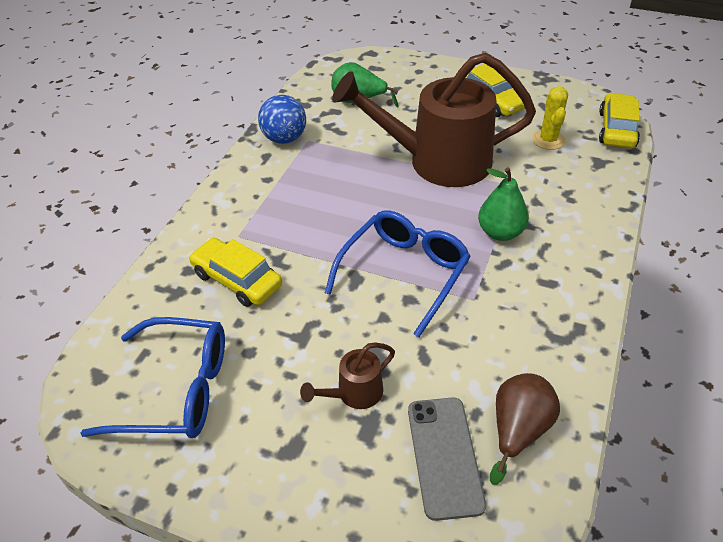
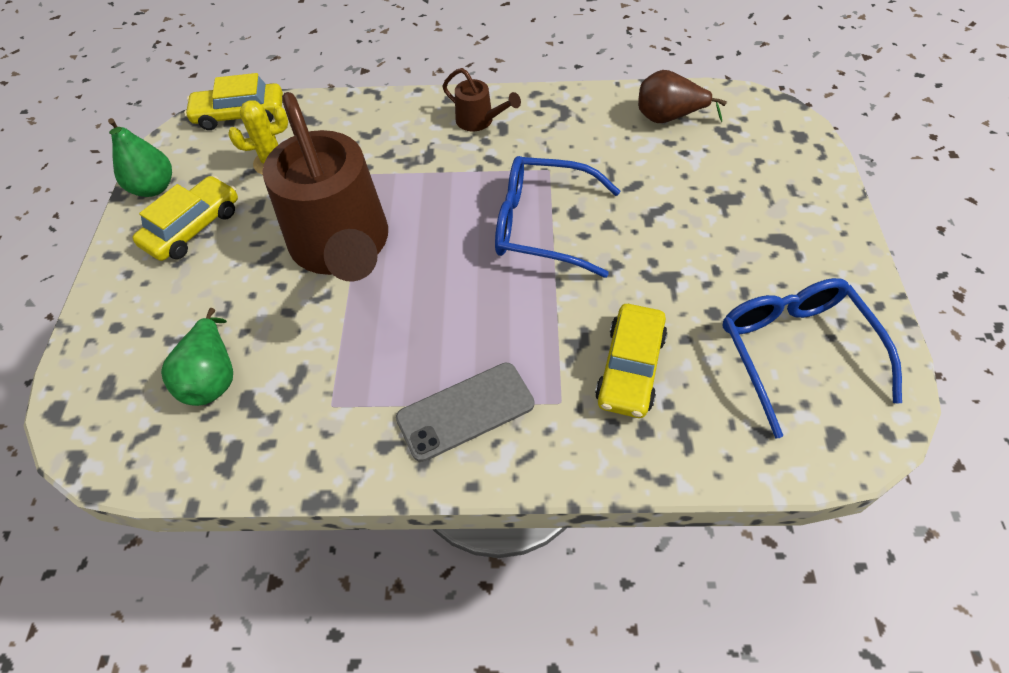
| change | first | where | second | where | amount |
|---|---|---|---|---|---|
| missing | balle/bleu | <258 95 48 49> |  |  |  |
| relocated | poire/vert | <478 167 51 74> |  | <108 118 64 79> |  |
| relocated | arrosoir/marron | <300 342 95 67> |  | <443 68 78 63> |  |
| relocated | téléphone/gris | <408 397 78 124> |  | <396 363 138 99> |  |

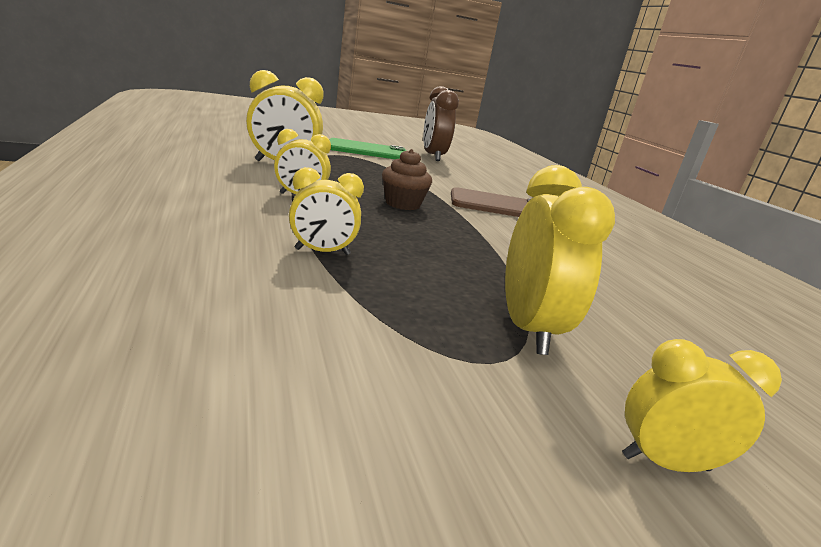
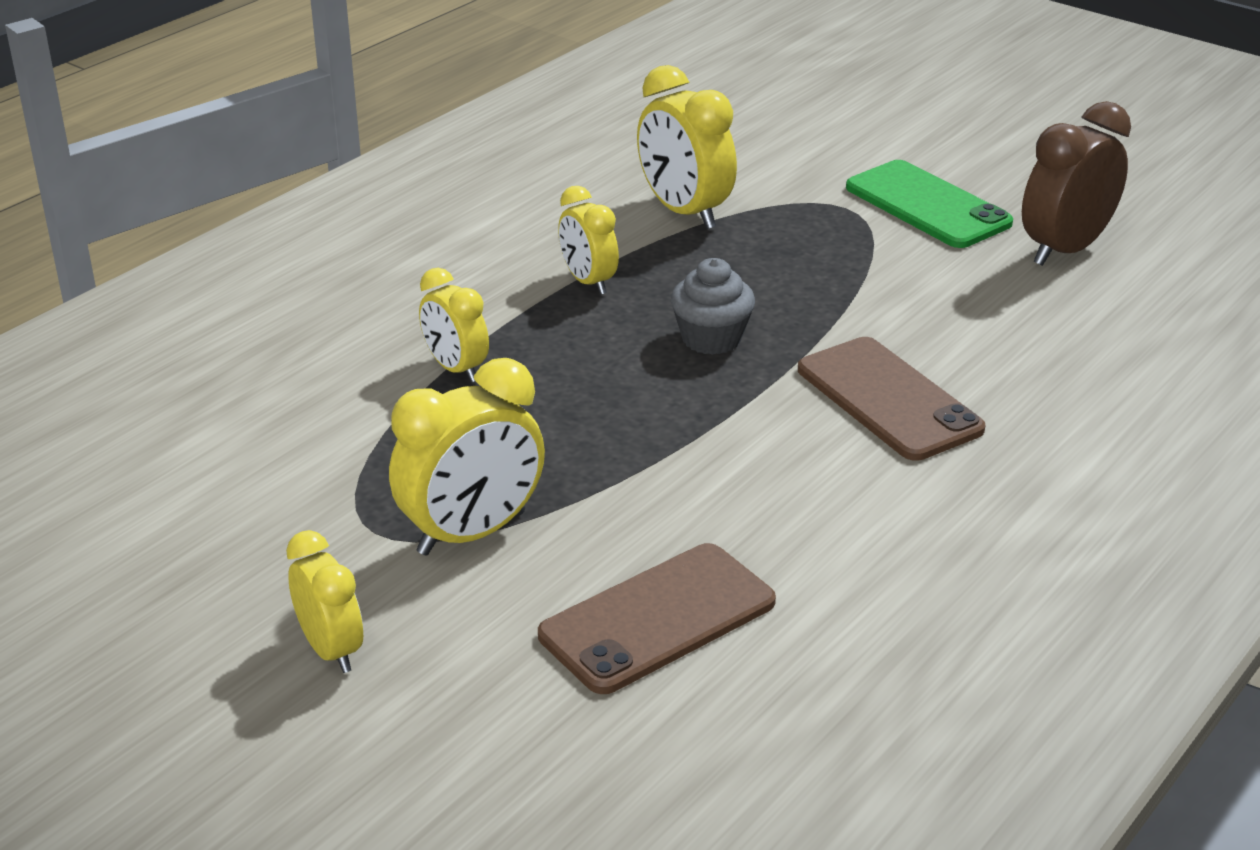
| change | first | where | second | where | amount |
|---|---|---|---|---|---|
| colour | muffin/marron | <382 149 50 61> | muffin/gris | <671 258 84 97> |  |
| appeared |  |  | téléphone/marron | <538 543 238 151> |  |

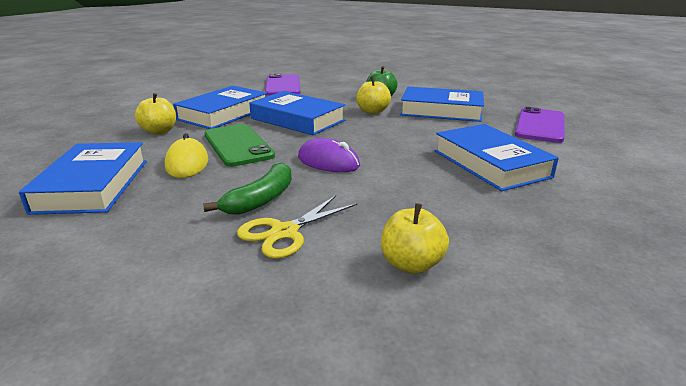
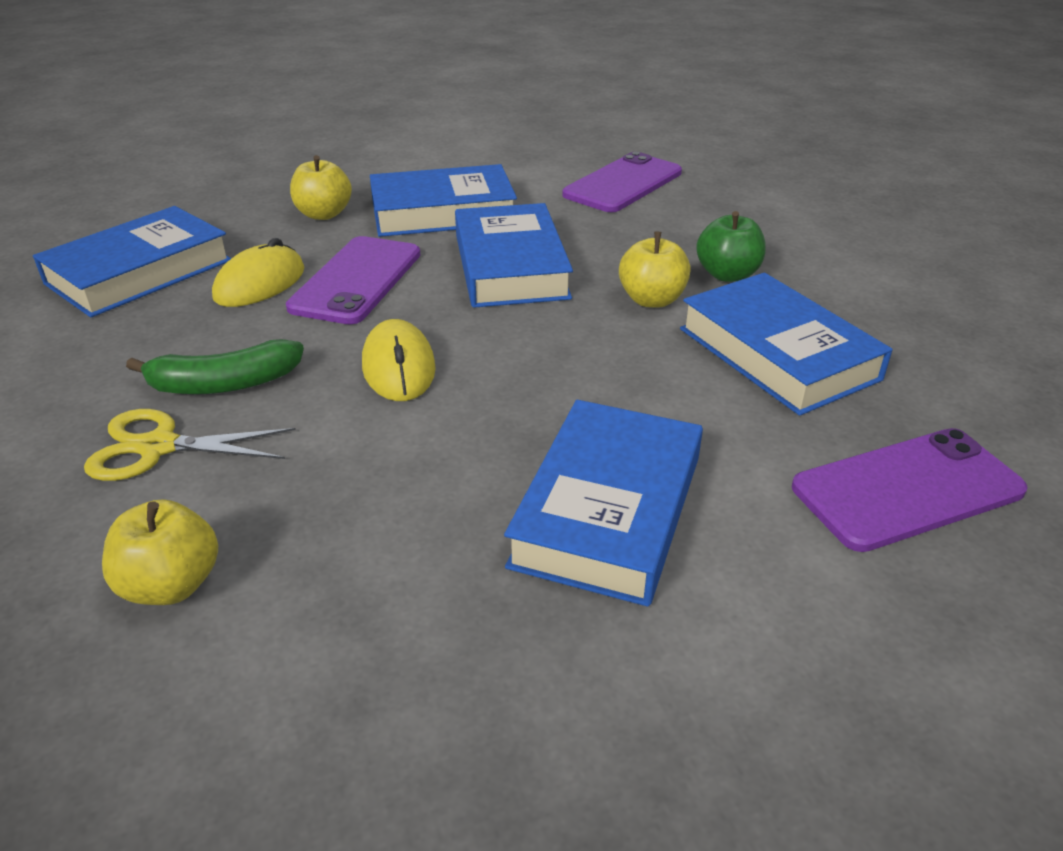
| change | first | where | second | where | amount |
|---|---|---|---|---|---|
| colour | téléphone/vert | <204 124 71 43> | téléphone/violet | <286 236 134 88> |  |
| colour | souris/violet | <298 138 62 34> | souris/jaune | <362 319 74 82> |  |

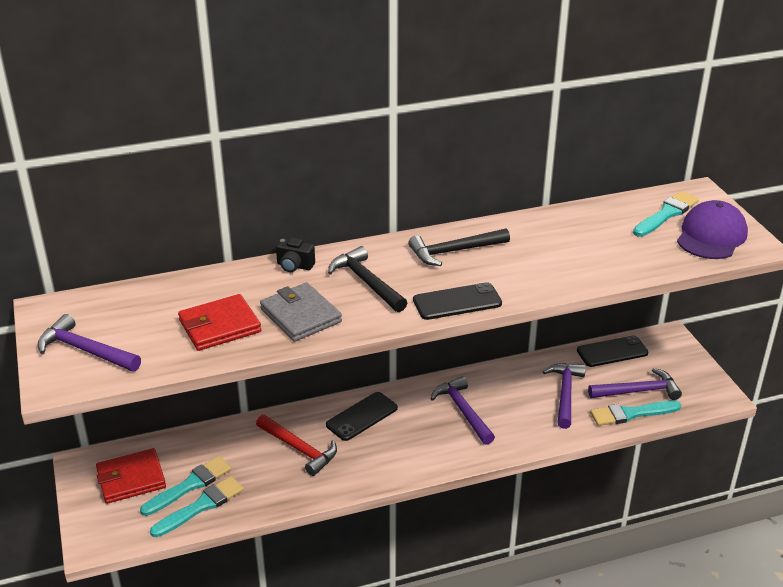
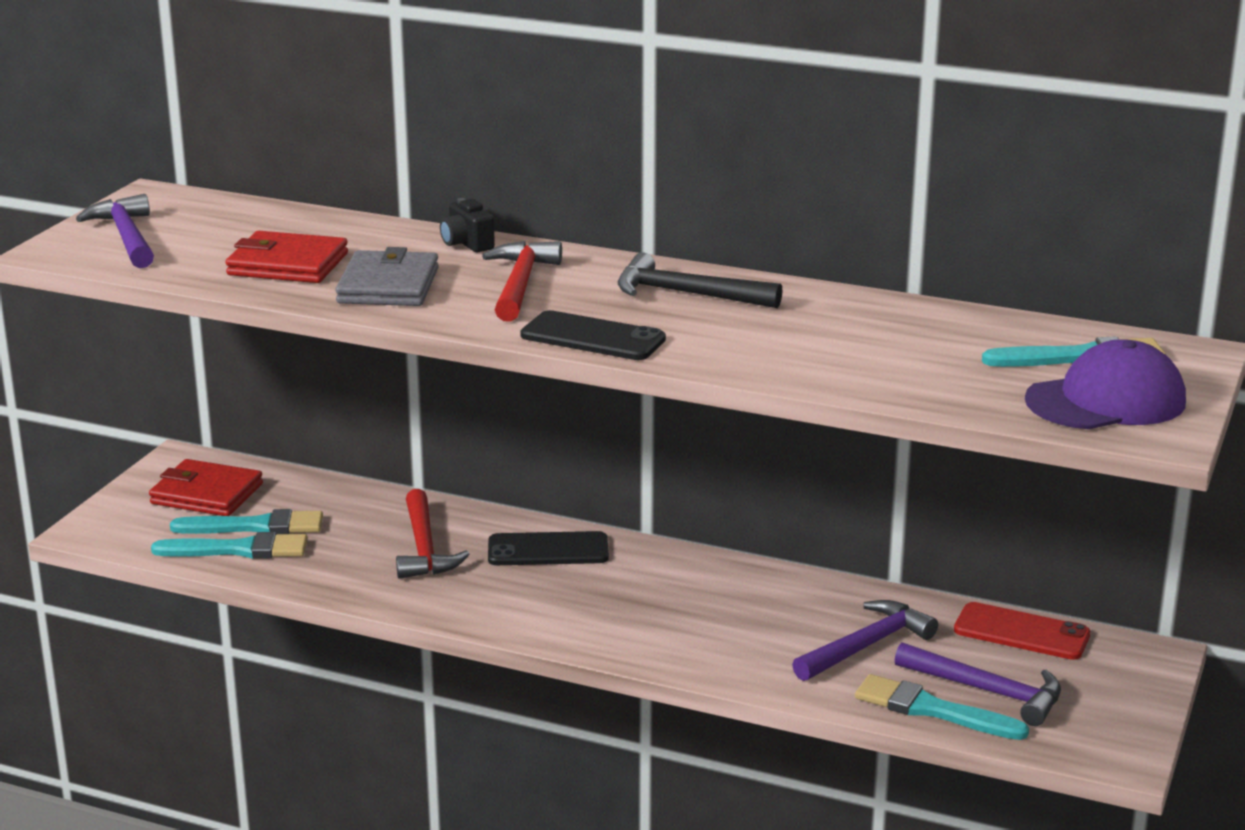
| change | first | where | second | where | amount |
|---|---|---|---|---|---|
| colour | marteau/noir | <328 246 79 66> | marteau/rouge | <482 241 80 81> |  |
| colour | téléphone/noir | <577 335 72 32> | téléphone/rouge | <954 602 136 58> |  |
| missing | marteau/violet | <431 376 64 69> |  |  |  |

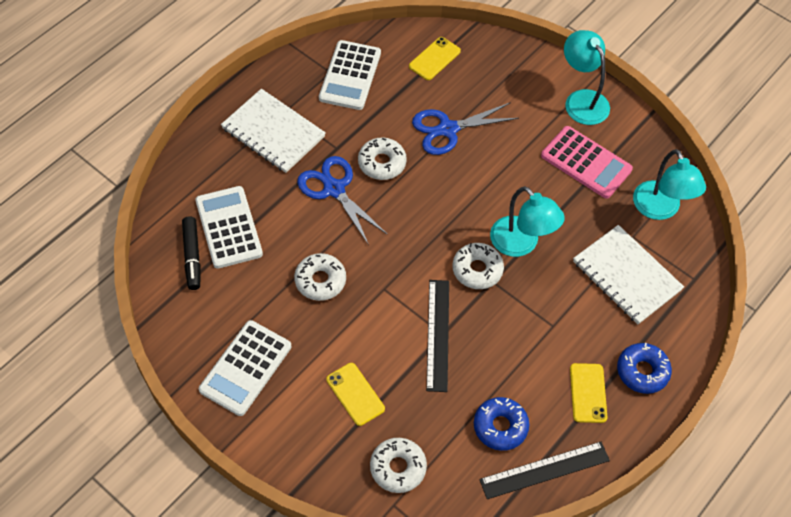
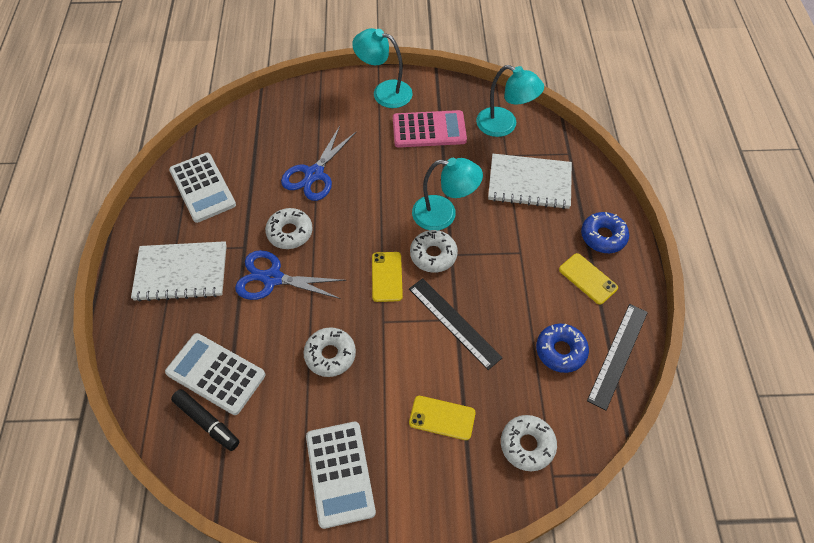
| change | first | where | second | where | amount |
|---|---|---|---|---|---|
| relocated | téléphone/jaune | <409 37 52 43> |  | <372 252 31 50> |  |

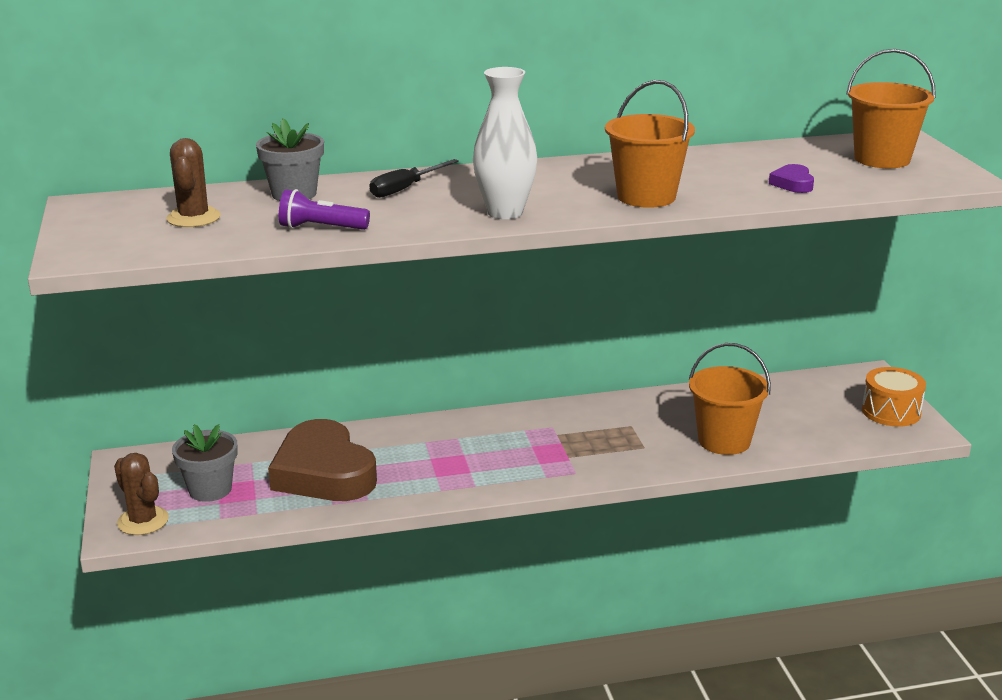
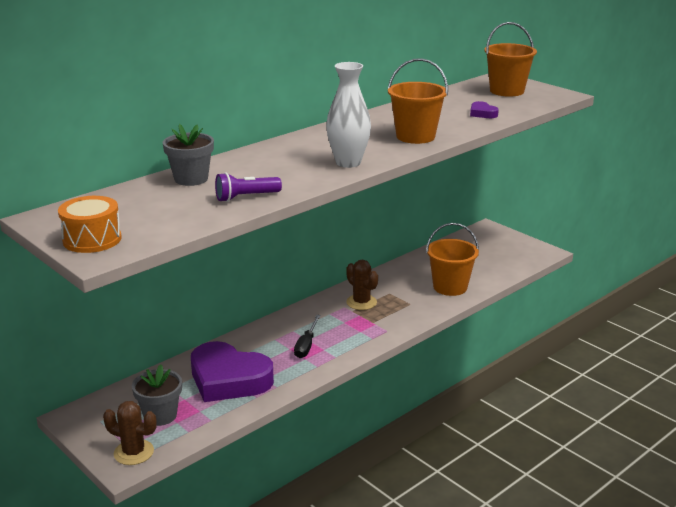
| change | first | where | second | where | amount |
|---|---|---|---|---|---|
| relocated | cactus/marron | <166 138 55 89> |  | <346 260 32 50> |  |
| relocated | tournevis/noir | <369 159 90 39> |  | <294 315 27 43> |  |
| relocated | tambour/orange | <862 367 64 60> |  | <58 196 64 57> |  |
| colour | cœur/marron | <268 419 109 82> | cœur/violet | <191 341 83 61> |  |

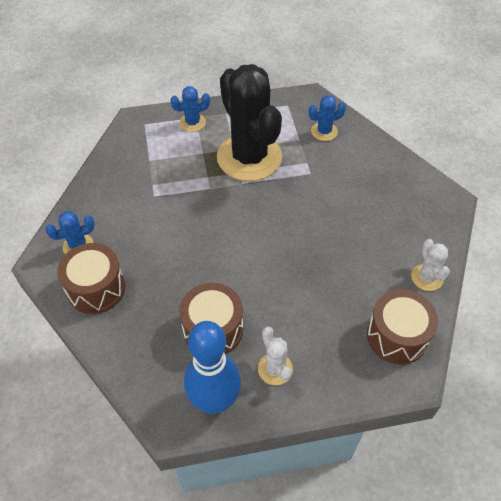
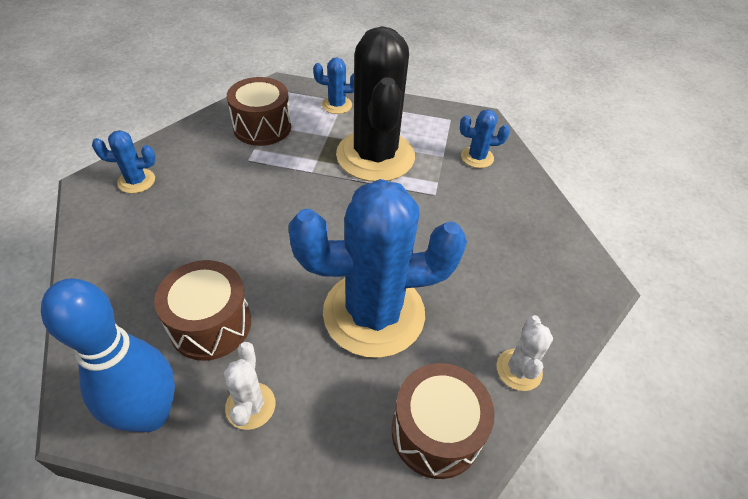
| change | first | where | second | where | amount |
|---|---|---|---|---|---|
| relocated | tambour/marron | <57 243 69 71> |  | <227 77 64 69> |  |
| appeared |  |  | cactus/bleu | <289 179 178 179> |  |

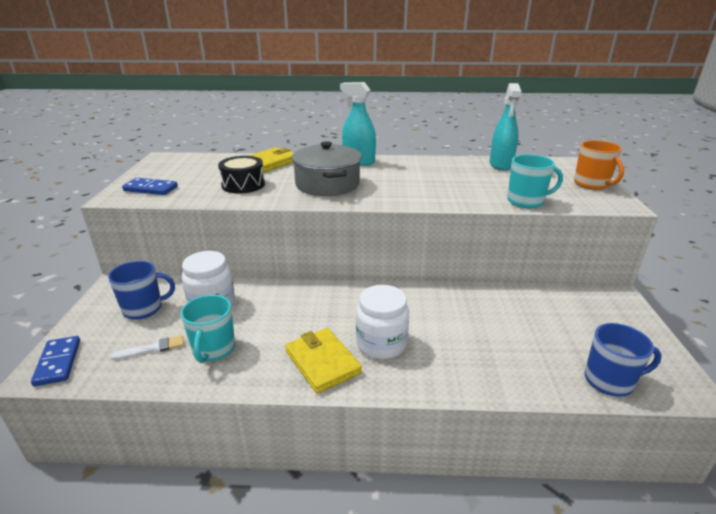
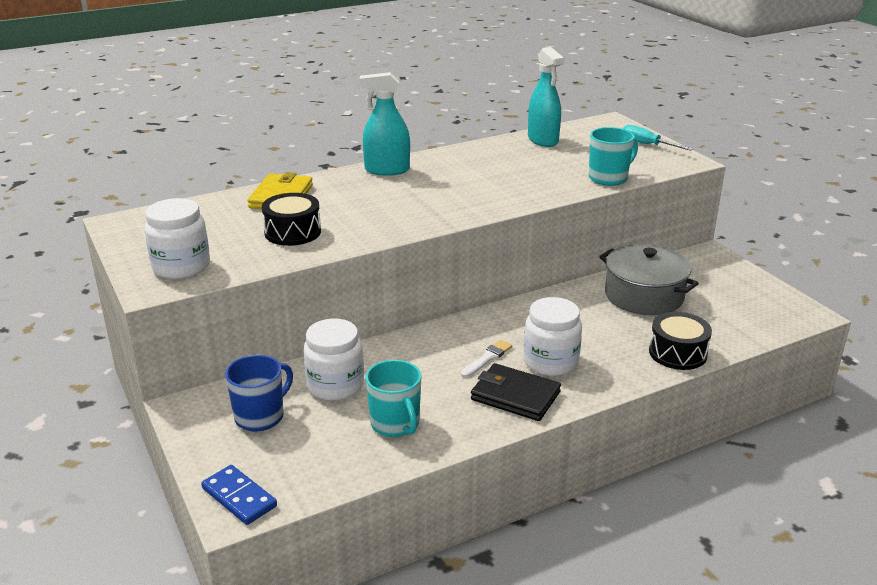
| change | first | where | second | where | amount |
|---|---|---|---|---|---|
| exchanged | tasse/orange | <574 140 50 50> | tournevis/turquoise | <623 125 70 26> |  |
| relocated | marmite/gris | <292 141 69 55> |  | <599 244 100 71> |  |
| exchanged | domino/bleu | <122 178 56 17> | bocal/blanc | <145 198 65 81> |  |
| missing | tasse/bleu | <585 323 77 74> |  |  |  |
| colour | portefeuille/jaune | <285 328 77 66> | portefeuille/noir | <471 363 90 58> |  |
| relocated | pinceau/blanc | <111 335 73 25> |  | <461 340 51 38> |  |
| appeared |  |  | tambour/noir | <649 312 63 58> |  |

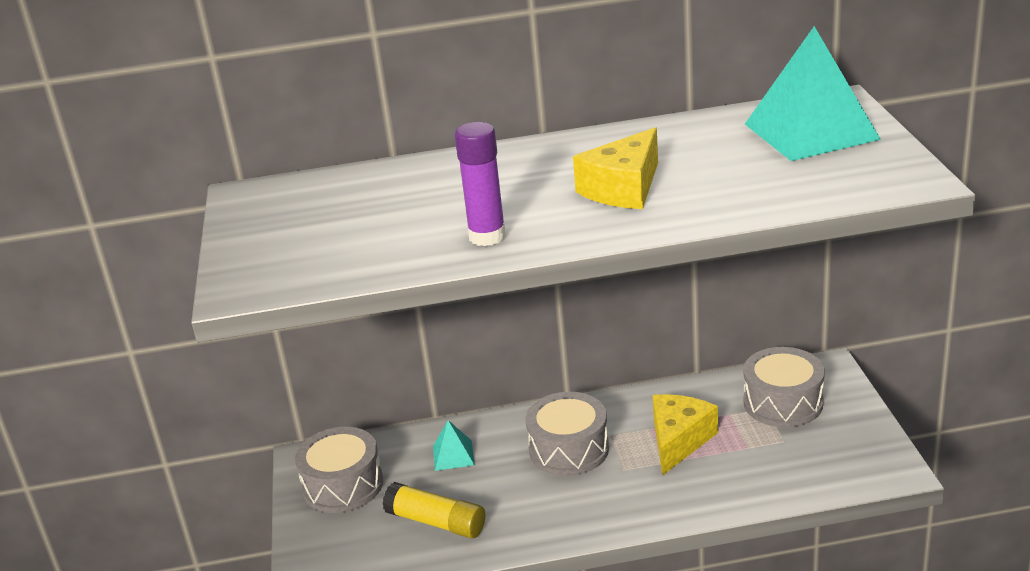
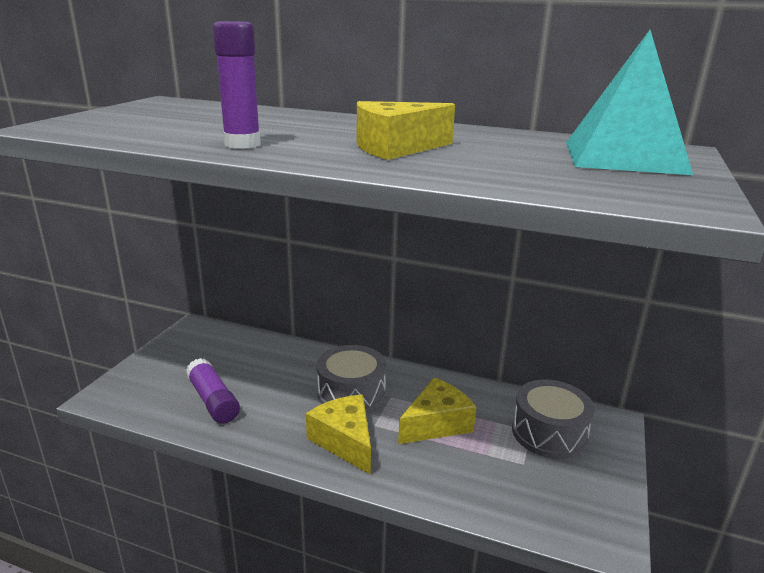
| change | first | where | second | where | amount |
|---|---|---|---|---|---|
| missing | pyramide/turquoise | <433 420 42 51> |  |  |  |
| missing | tambour/gris | <295 427 88 86> |  |  |  |
| colour | bâton de colle/jaune | <383 482 103 57> | bâton de colle/violet | <186 358 54 66> |  |
| appeared |  |  | fromage/jaune | <306 395 65 80> |  |

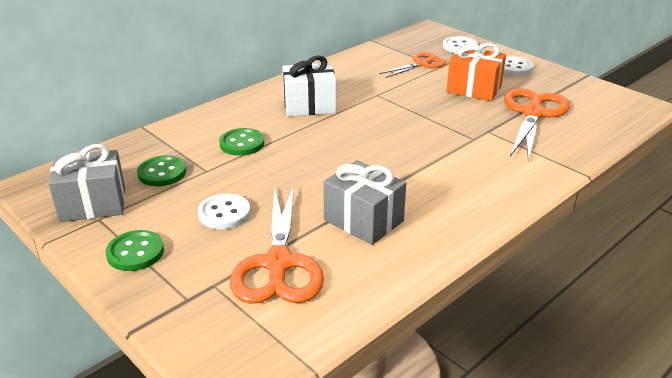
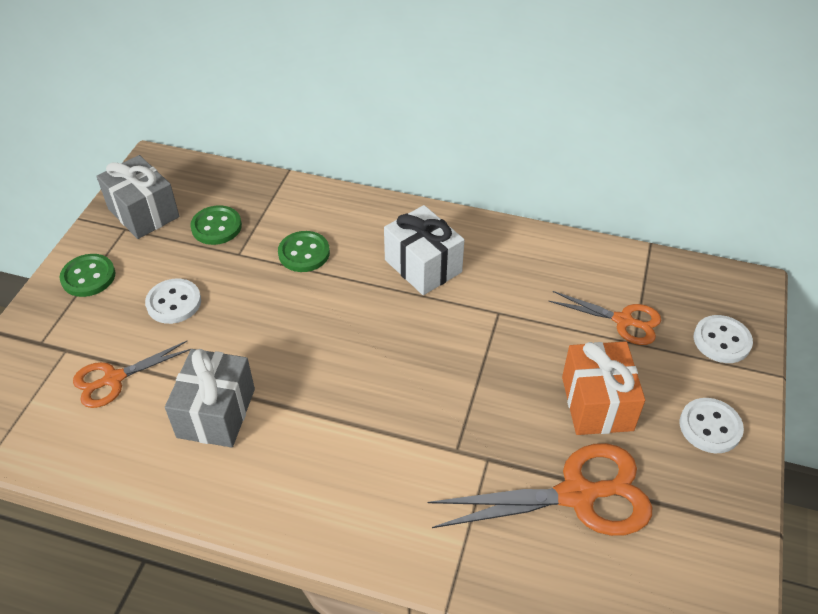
| change | first | where | second | where | amount |
|---|---|---|---|---|---|
| size | ciseaux/orange | <230 185 94 119> |  | <73 341 118 67> | x0.60 |

